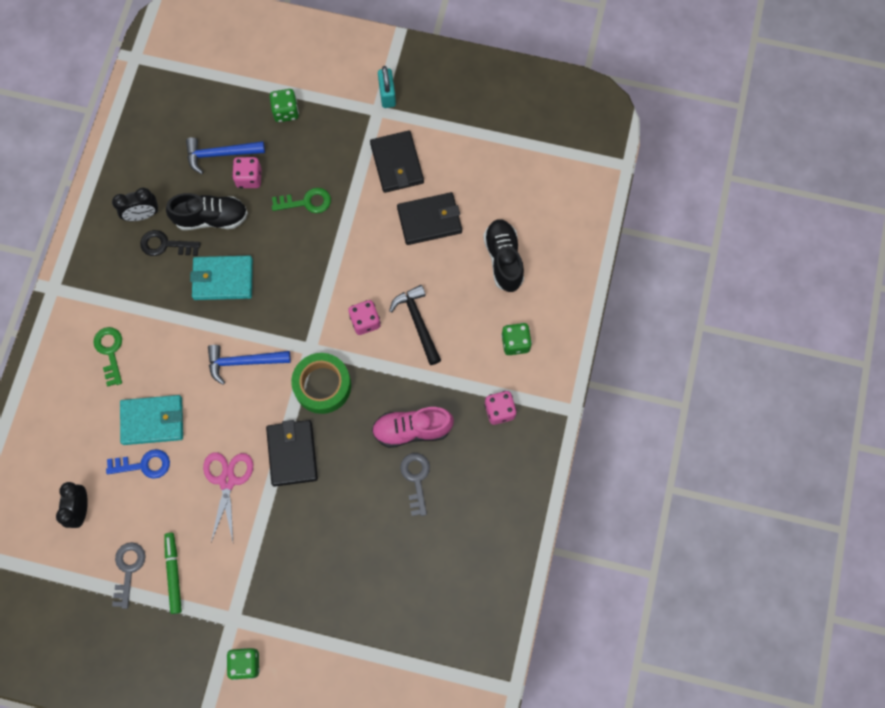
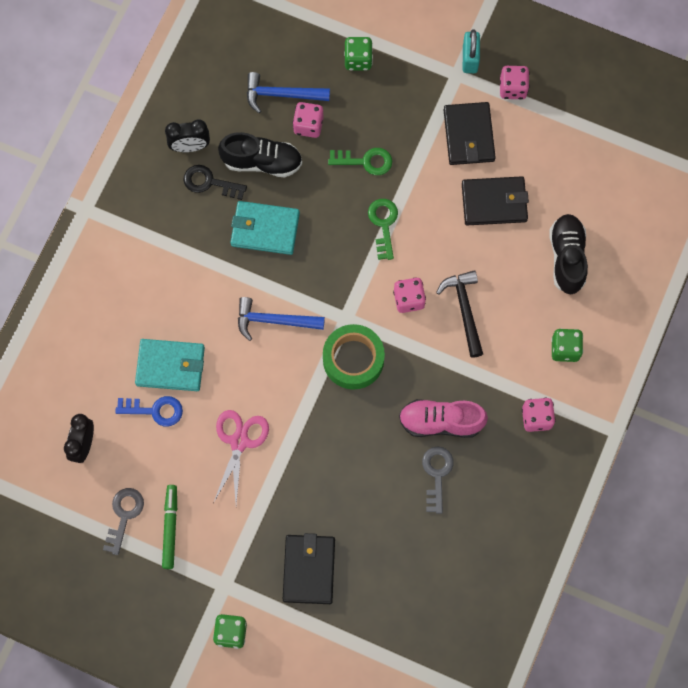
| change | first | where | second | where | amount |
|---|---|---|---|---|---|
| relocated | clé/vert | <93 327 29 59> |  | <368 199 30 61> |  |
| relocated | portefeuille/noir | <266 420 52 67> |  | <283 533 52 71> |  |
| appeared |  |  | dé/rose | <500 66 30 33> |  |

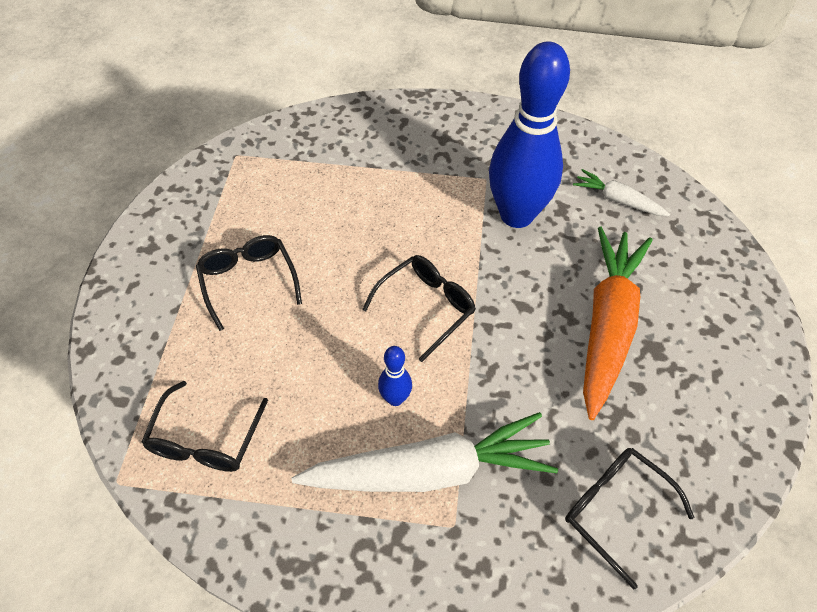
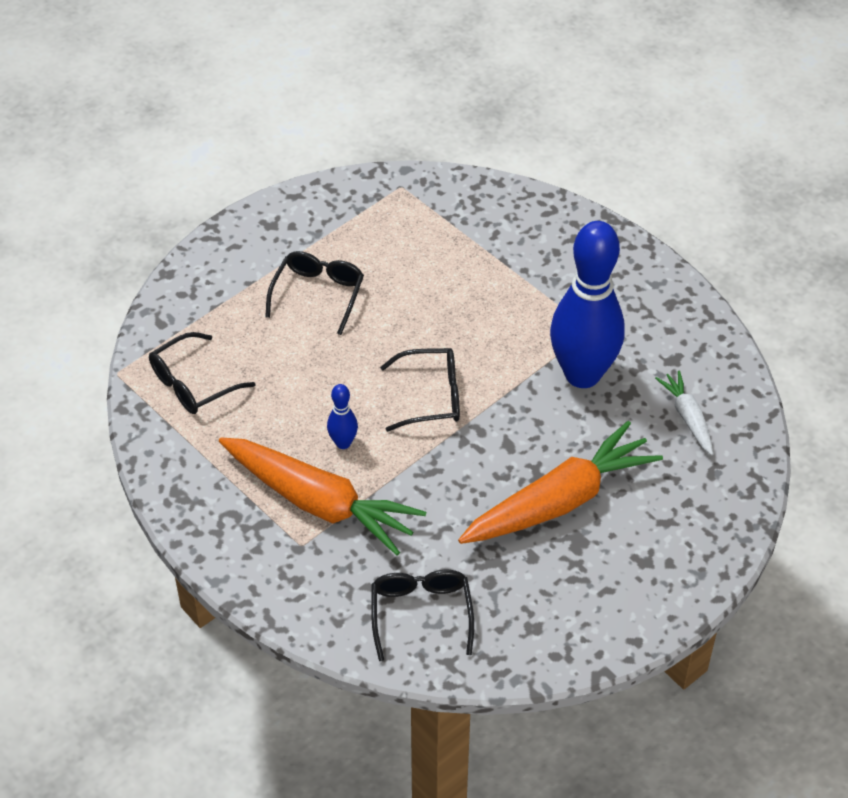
| change | first | where | second | where | amount |
|---|---|---|---|---|---|
| colour | carotte/blanc | <292 412 266 80> | carotte/orange | <219 437 207 118> |  |

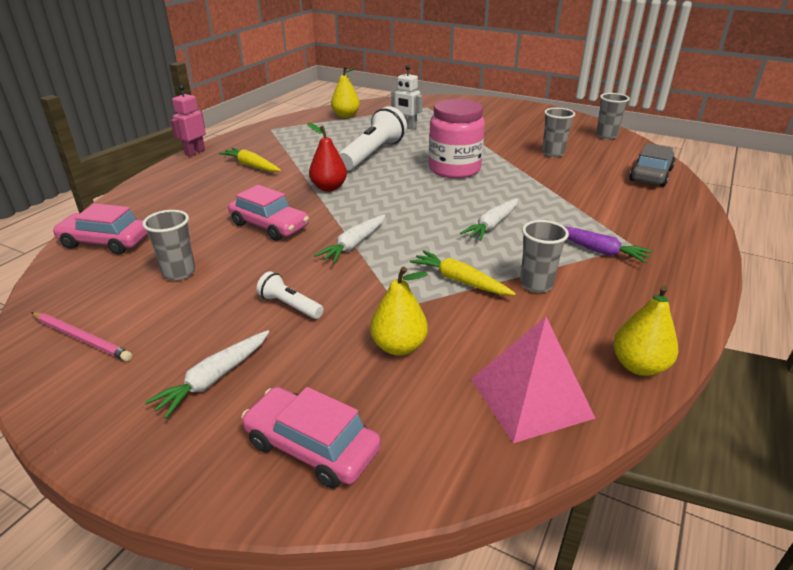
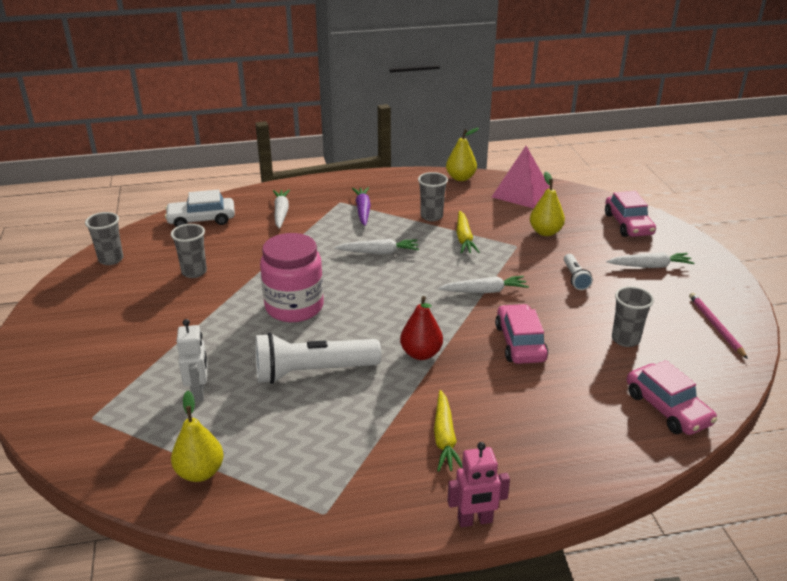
| change | first | where | second | where | amount |
|---|---|---|---|---|---|
| colour | voiture/gris | <629 143 46 44> | voiture/blanc | <165 189 70 38> |  |
| appeared |  |  | carotte/blanc | <273 189 17 40> |  |

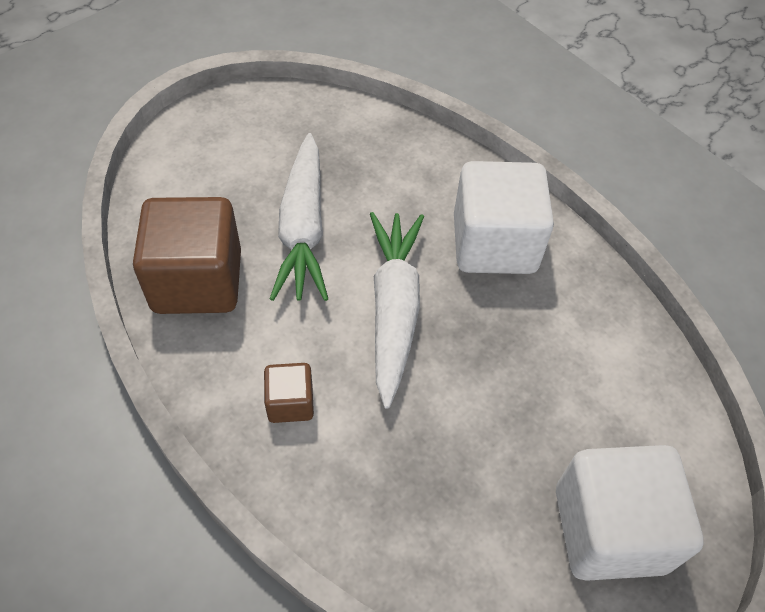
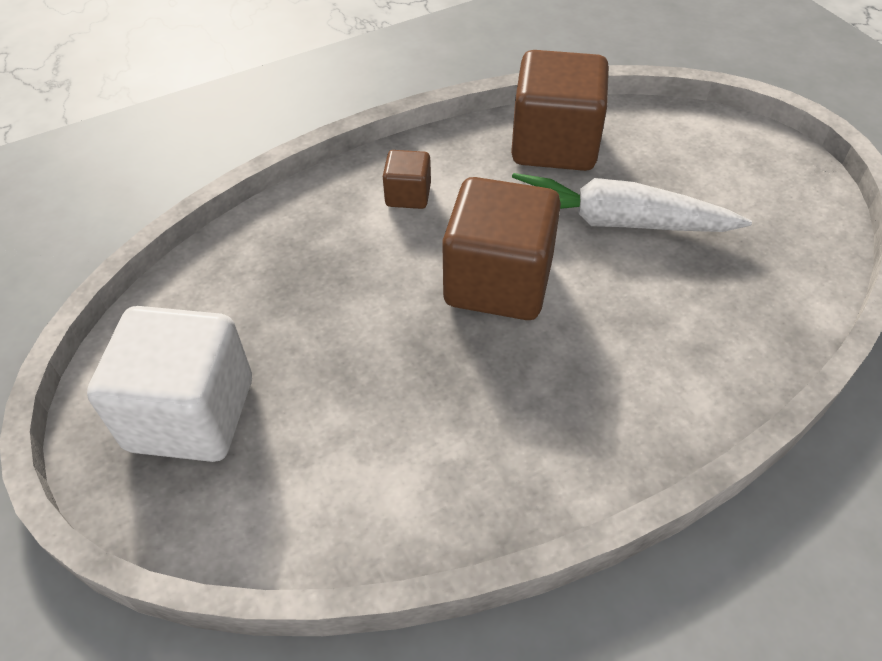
| change | first | where | second | where | amount |
|---|---|---|---|---|---|
| missing | cube/blanc | <454 161 100 113> |  |  |  |
| exchanged | carotte/blanc | <370 212 54 197> | cube/marron | <442 177 119 143> |  |

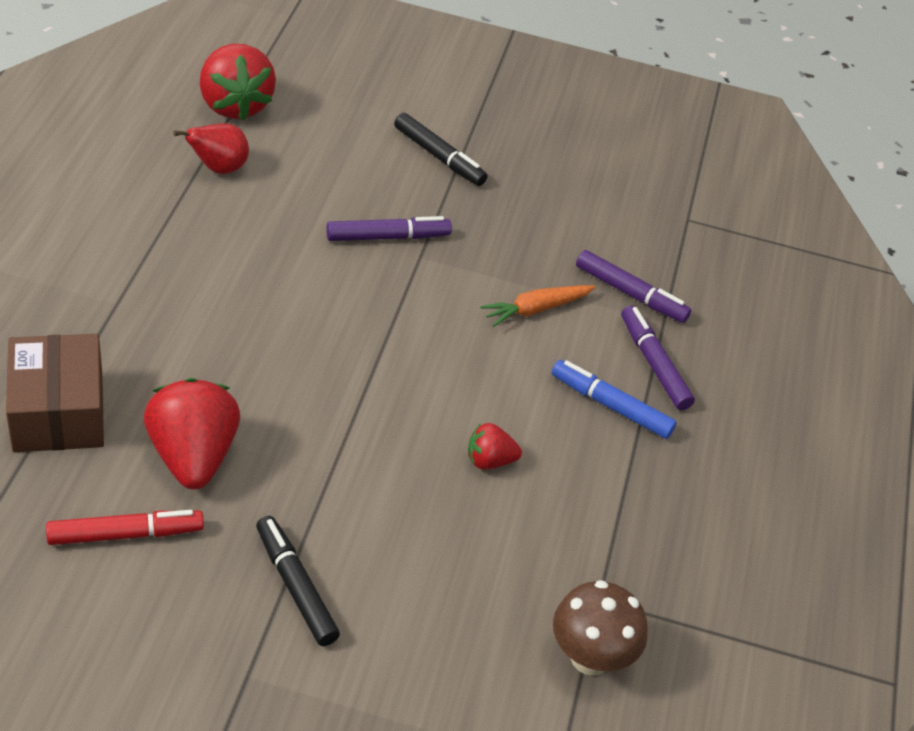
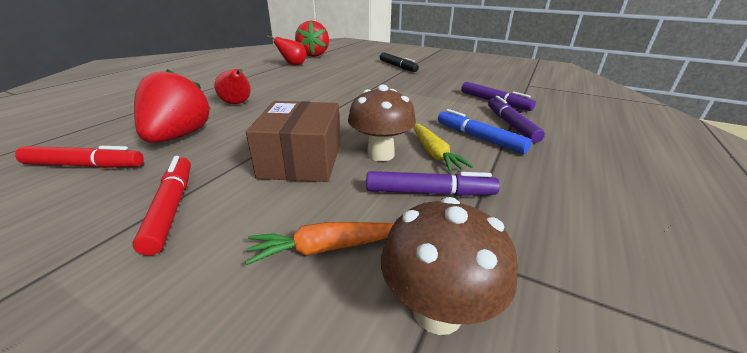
| change | first | where | second | where | amount |
|---|---|---|---|---|---|
| relocated | feutre/violet | <326 216 126 25> |  | <366 171 134 25> |  |
| relocated | carotte/orange | <480 285 116 42> |  | <245 222 149 43> |  |
| relocated | boîte/marron | <6 334 98 118> |  | <246 101 94 81> |  |
| exchanged | fraise/rouge | <468 423 54 47> | champignon/marron | <348 85 68 76> |  |
| colour | feutre/noir | <256 516 84 130> | feutre/rouge | <132 156 59 99> |  |
| appeared |  |  | poire/rouge | <214 69 37 35> |  |
| appeared |  |  | carotte/jaune | <413 124 60 48> |  |

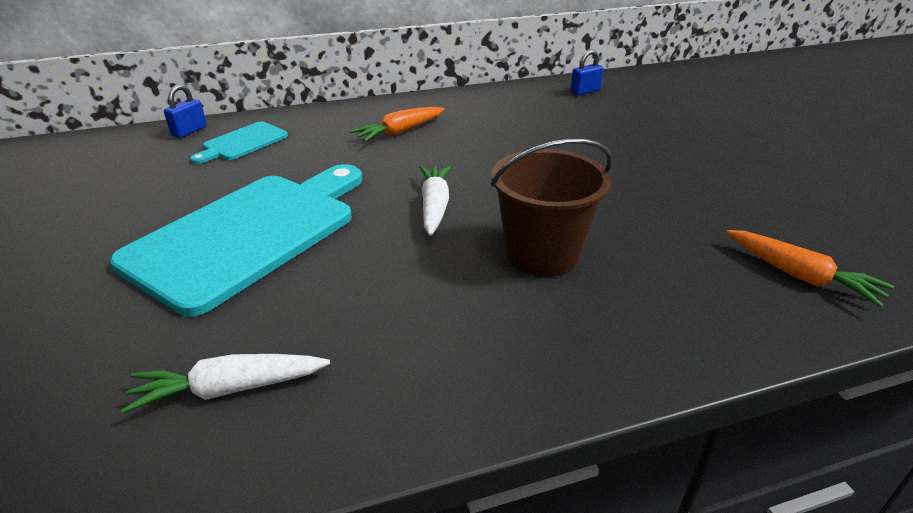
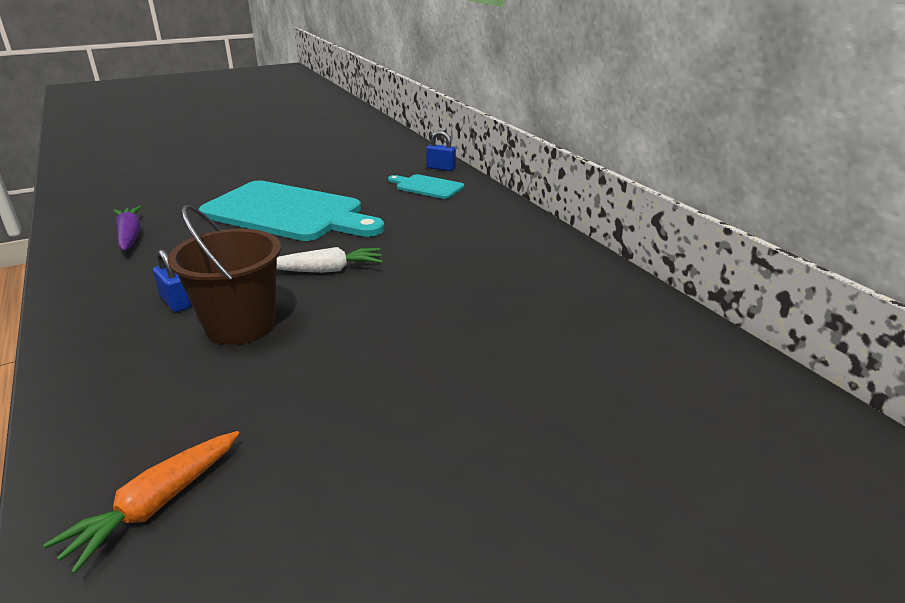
| change | first | where | second | where | amount |
|---|---|---|---|---|---|
| relocated | cadenas/bleu | <570 50 34 45> |  | <153 249 38 63> |  |
| missing | carotte/orange | <350 107 95 35> |  |  |  |
| colour | carotte/blanc | <121 354 209 60> | carotte/violet | <113 206 29 45> |  |

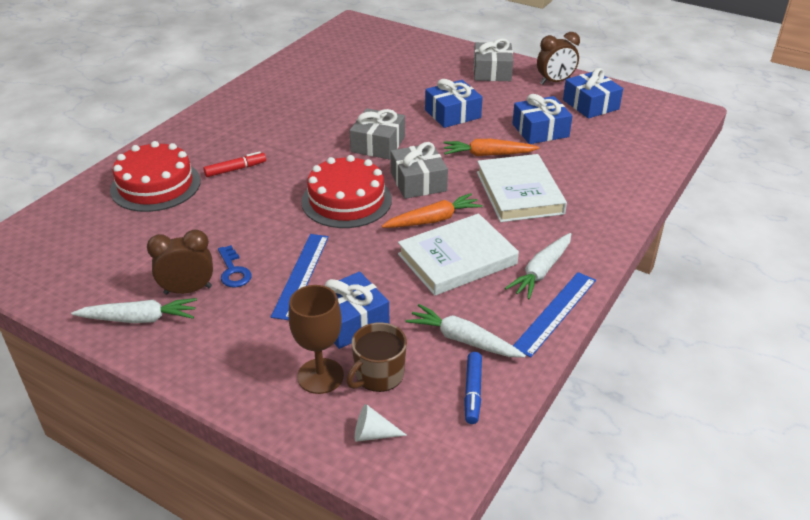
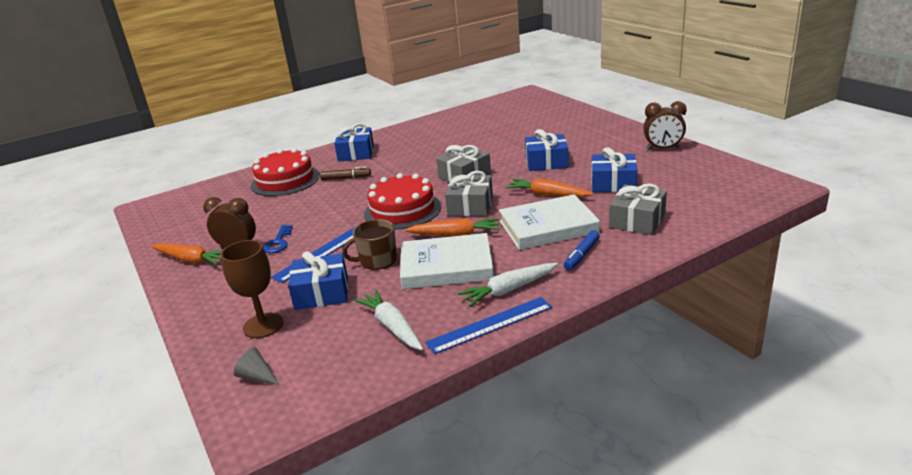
| change | first | where | second | where | amount |
|---|---|---|---|---|---|
| relocated | cadeau/gris | <474 38 39 43> |  | <609 184 58 51> |  |
| relocated | cadeau/bleu | <563 68 60 51> |  | <334 123 40 39> |  |
| colour | feutre/rouge | <203 151 63 26> | feutre/marron | <320 167 51 13> |  |
| spun | livre/blanc | <477 154 90 68> |  | <499 194 101 56> | 60 degrees clockwise |
| colour | carotte/blanc | <71 298 126 25> | carotte/orange | <152 243 70 22> |  |
| relocated | tasse/marron | <346 322 61 70> |  | <342 219 55 51> |  |
| relocated | feutre/bleu | <464 352 18 72> |  | <564 230 36 40> |  |
| colour | cône/blanc | <355 404 52 38> | cône/gris | <234 347 46 38> |  |

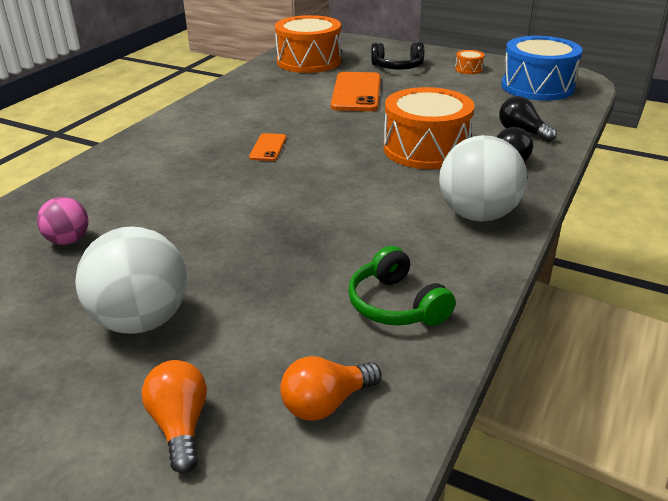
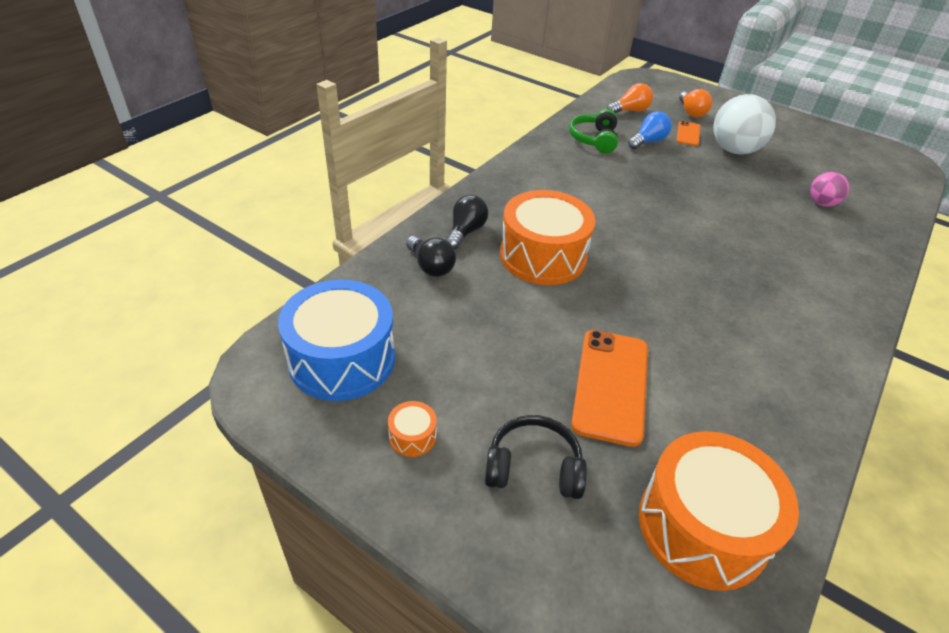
| change | first | where | second | where | amount |
|---|---|---|---|---|---|
| relocated | téléphone/orange | <249 133 37 28> |  | <677 121 23 25> |  |
| missing | balle/blanc | <439 135 88 87> |  |  |  |
| spun | casque audio/vert | <348 246 108 80> |  | <569 109 49 44> | 150 degrees counterclockwise |
| appeared |  |  | ampoule/bleu | <628 111 44 38> |  |

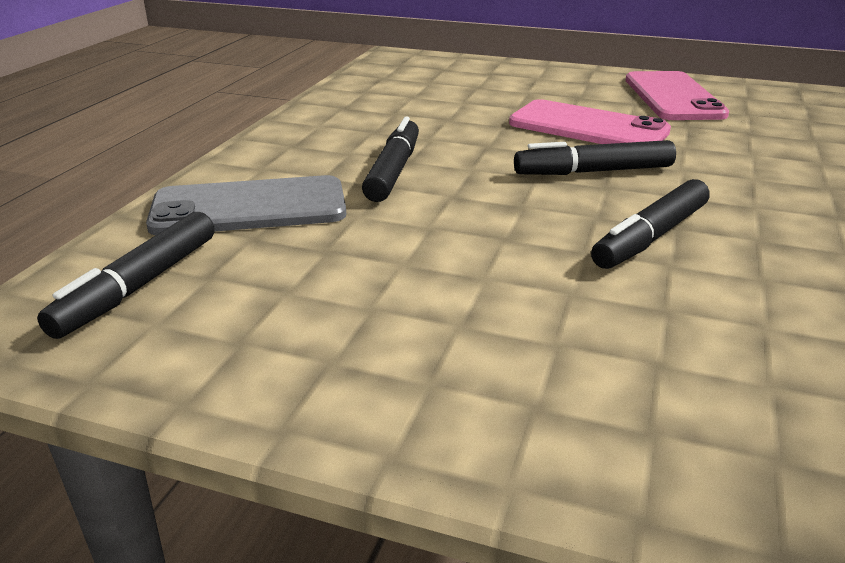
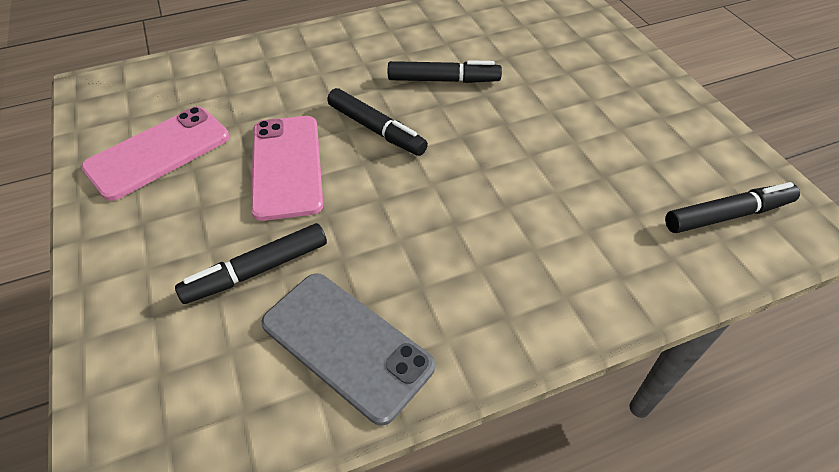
| change | first | where | second | where | amount |
|---|---|---|---|---|---|
| relocated | feutre/noir | <362 117 57 85> |  | <175 223 152 81> |  |
| relocated | téléphone/gris | <146 175 200 60> |  | <261 273 174 153> |  |

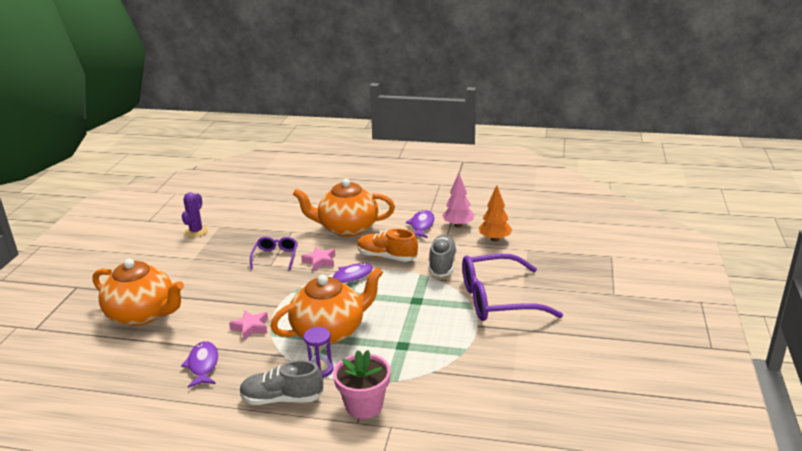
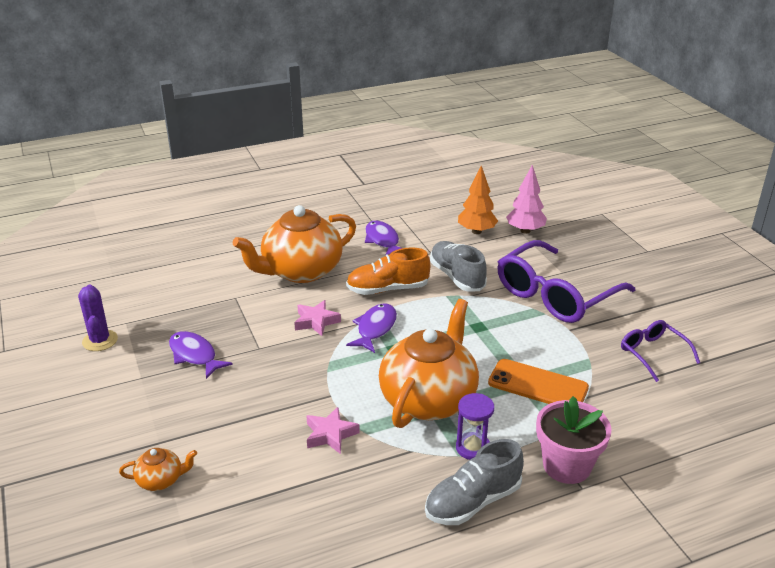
| change | first | where | second | where | amount |
|---|---|---|---|---|---|
| relocated | arbre/rose | <442 173 32 55> |  | <506 165 41 69> |  |
| relocated | lunettes/violet | <250 237 48 33> |  | <621 320 79 62> |  |
| size | théière/orange | <93 259 91 67> |  | <119 448 78 43> | x0.43 |
| relocated | poisson/violet | <181 341 37 47> |  | <169 331 64 48> |  |
| appeared |  |  | téléphone/orange | <488 359 101 45> |  |

